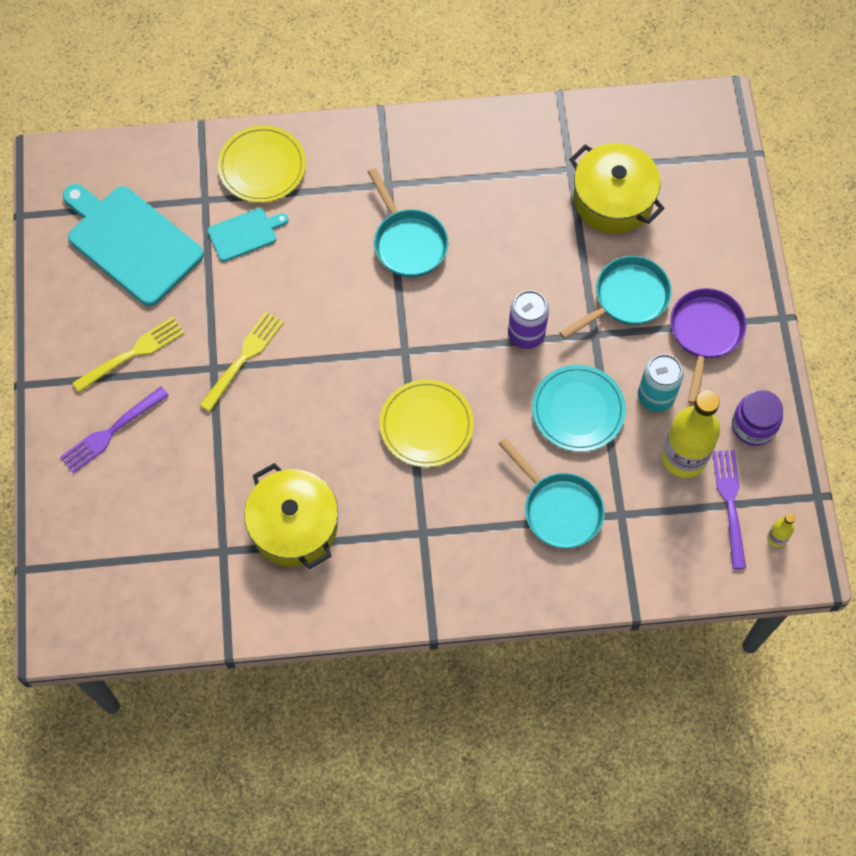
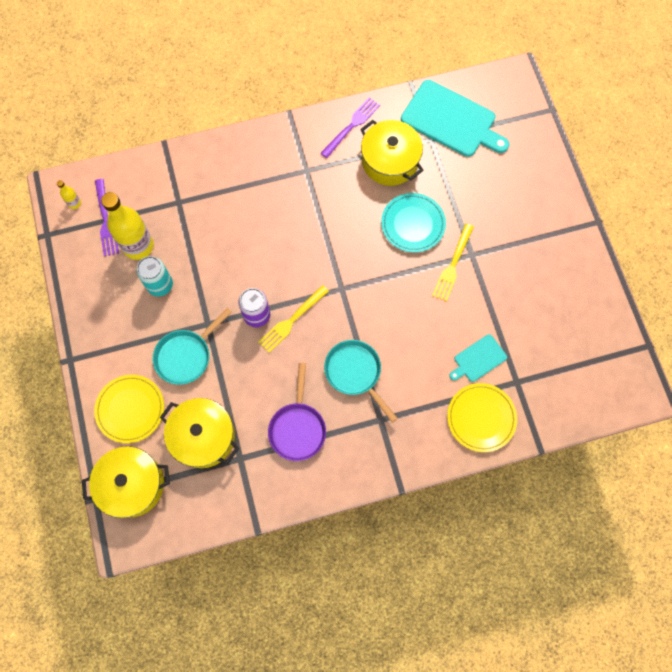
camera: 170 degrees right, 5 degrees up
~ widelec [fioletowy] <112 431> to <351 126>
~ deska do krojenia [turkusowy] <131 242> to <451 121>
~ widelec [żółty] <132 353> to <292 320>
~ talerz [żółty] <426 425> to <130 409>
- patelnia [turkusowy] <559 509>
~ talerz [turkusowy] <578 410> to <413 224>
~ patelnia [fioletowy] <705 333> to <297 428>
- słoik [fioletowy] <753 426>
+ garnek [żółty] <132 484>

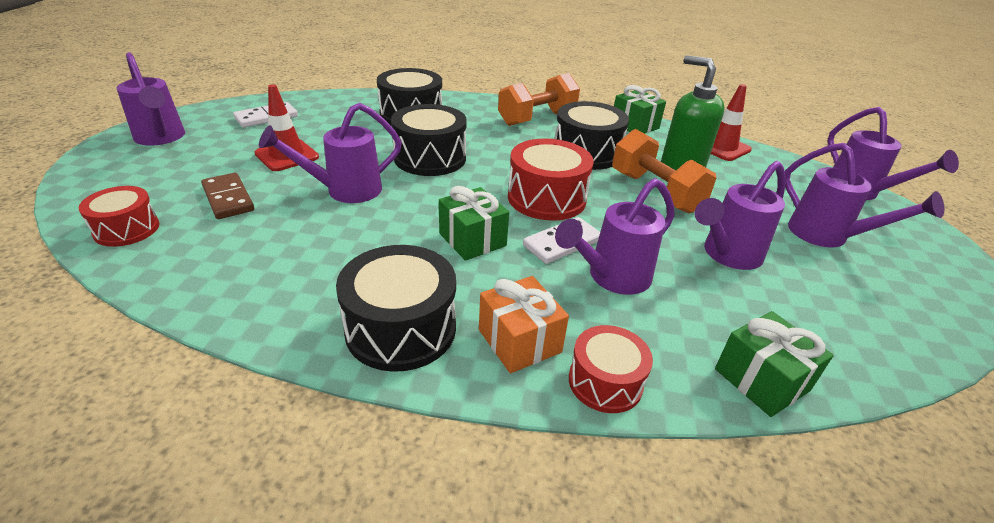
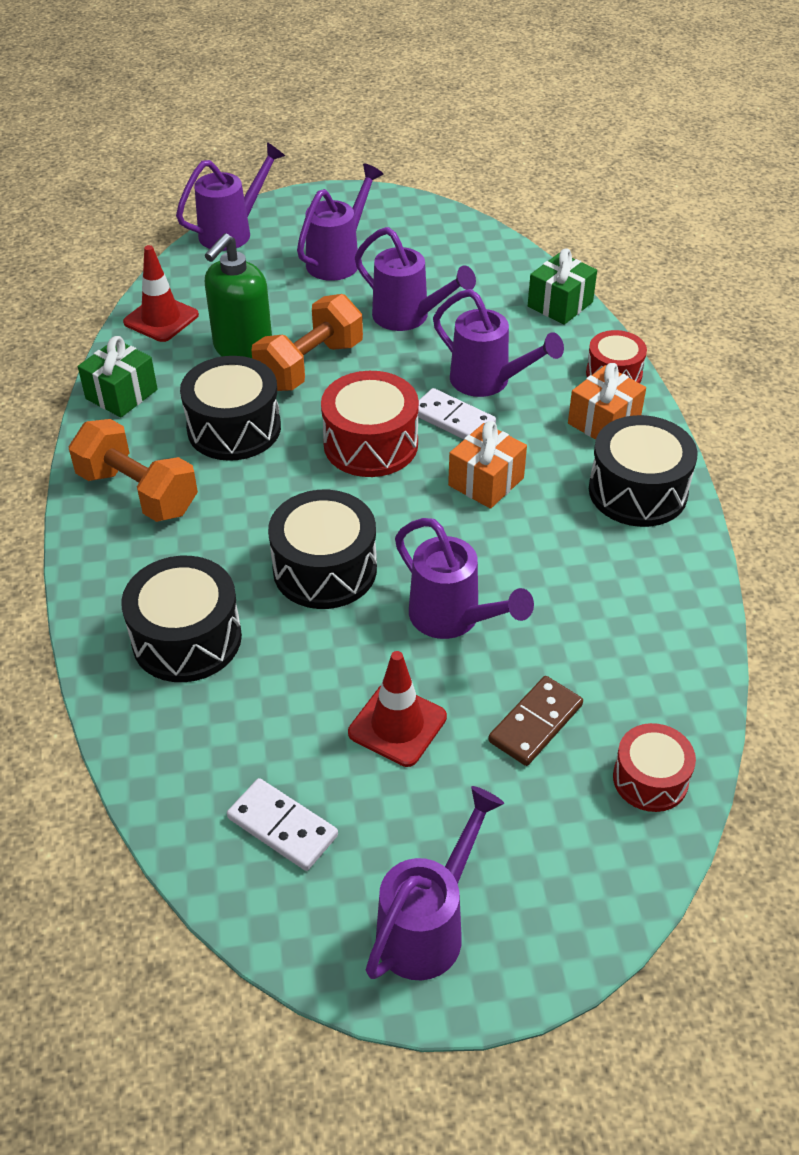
camera: 105 degrees left, 10 degrees up
~ prezent [zielony] <472 239> to prezent [pomarańczowy] <486 482>

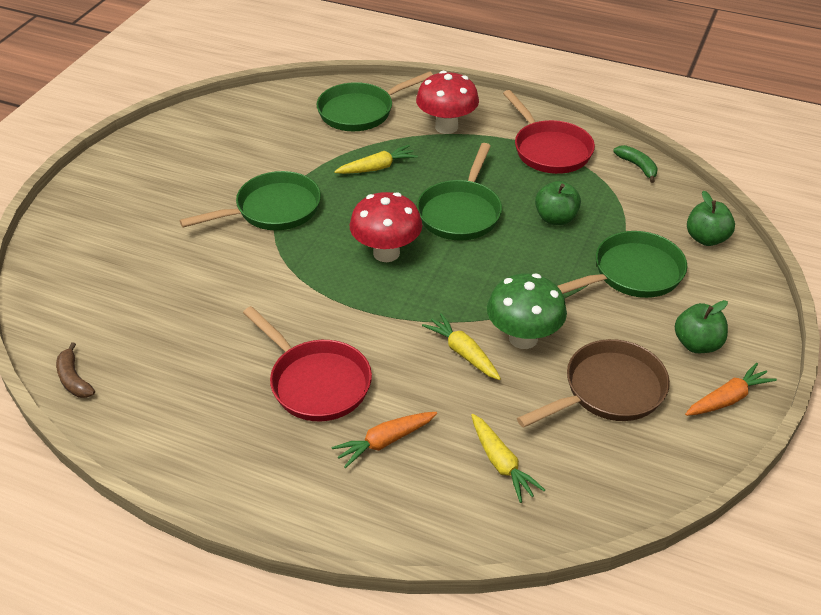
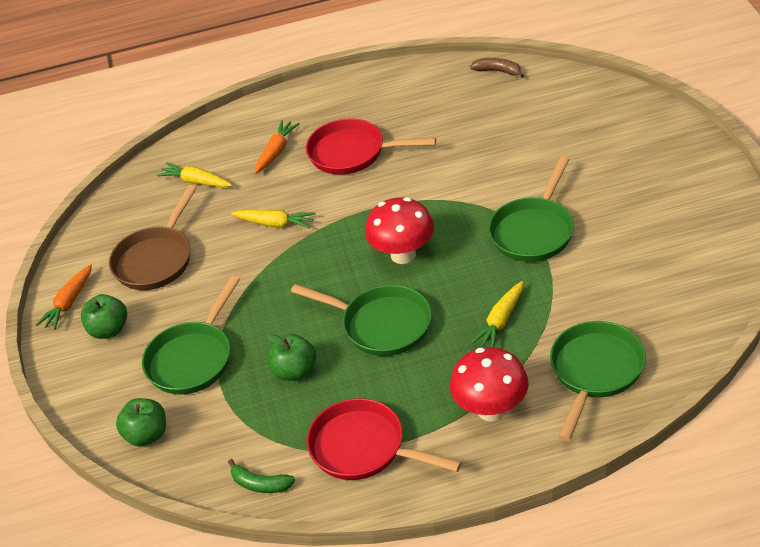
camera: 150 degrees right, 0 degrees up
~ patelnia [zielony] <460 212> = <381 325> 135 degrees clockwise
- grzyb [zielony] <523 338>

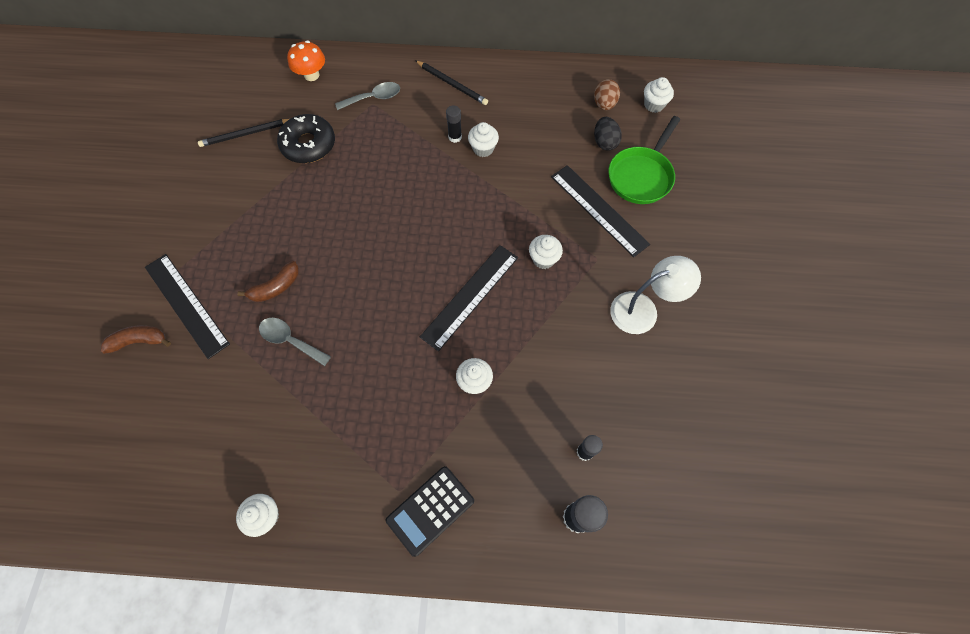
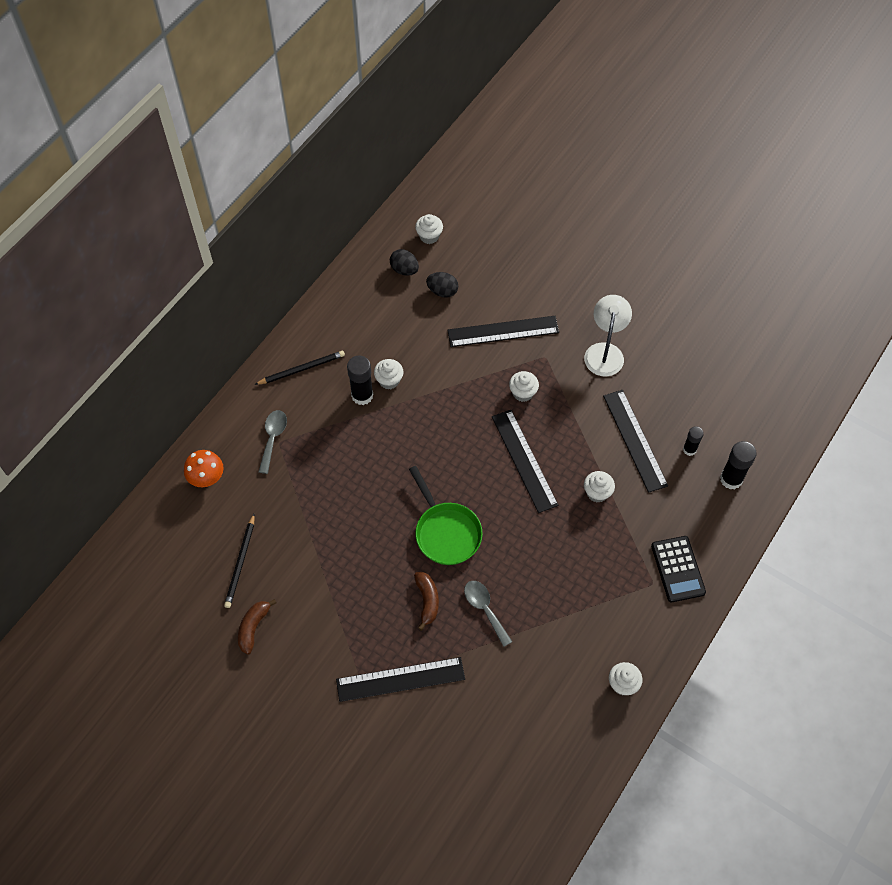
camera: 60 degrees left, 5 degrees down
~ banan [brązowy] <139 341> to <253 627>
~ łyżka [szary] <290 340> = <485 609> 90 degrees clockwise
- donut [czarny] <308 145>
~ klej w sztyfcie [czarny] <455 137> = <362 395> x1.63
~ jajko [brązowy] <604 104> to jajko [czarny] <404 270>
~ patelnia [zielony] <641 176> to <446 532>
+ linijka [czarny] <635 440>

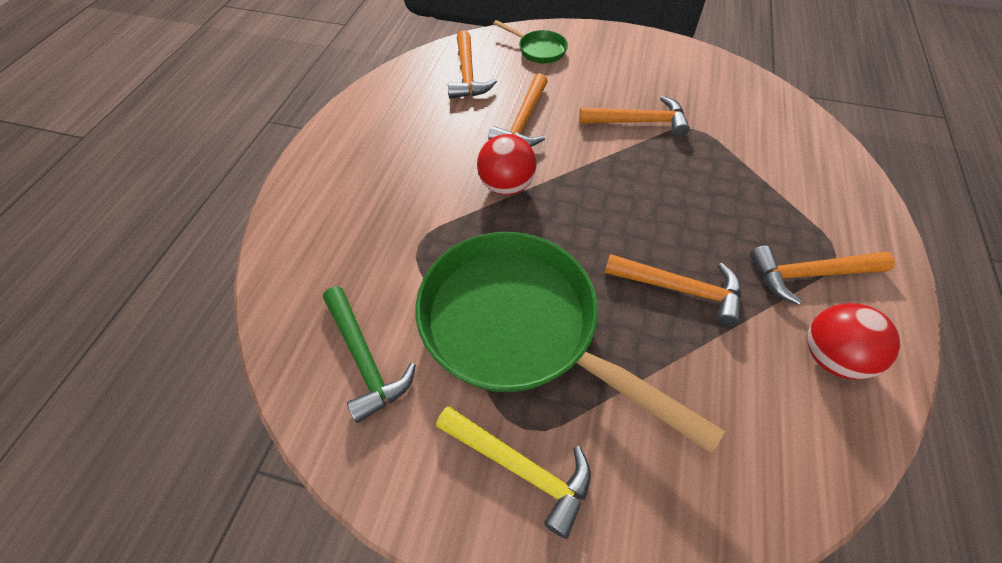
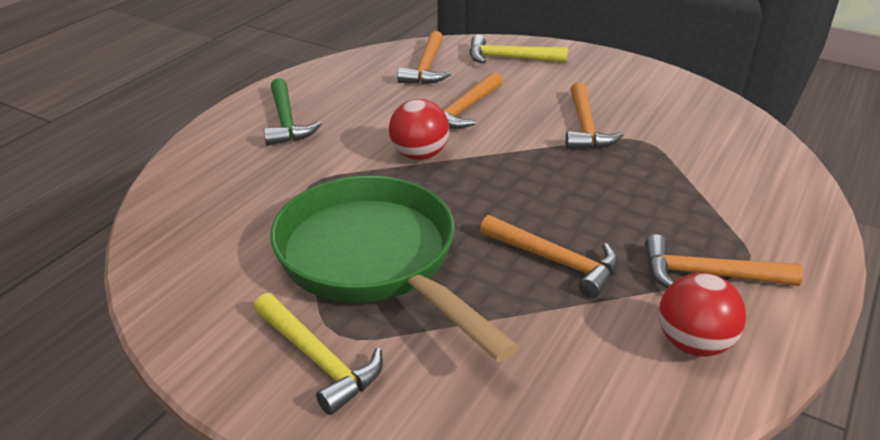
camera: 15 degrees right, 20 degrees down
~ młotek [zielony] <364 359> to <286 121>
~ patelnia [zielony] <538 50> to młotek [żółty] <510 58>
~ młotek [pomarańczowy] <638 122> = <585 127> 75 degrees clockwise

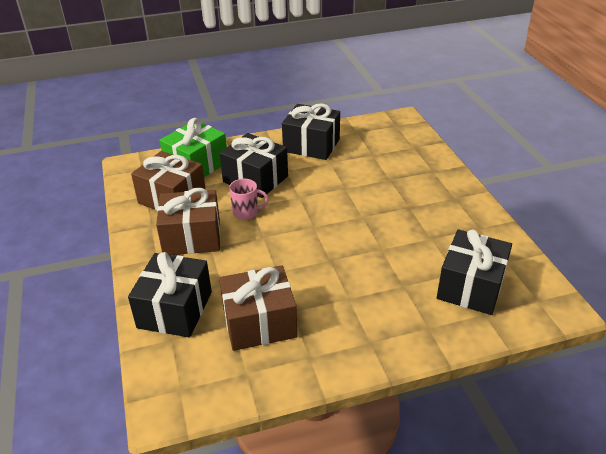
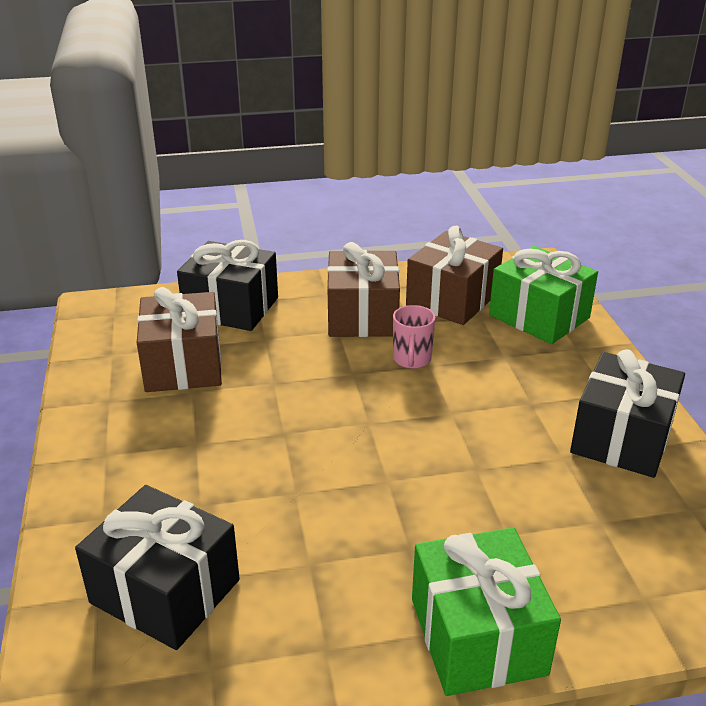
camera: 95 degrees right, 5 degrees down
- prezent [czarny] <255 179>
+ prezent [zielony] <477 636>

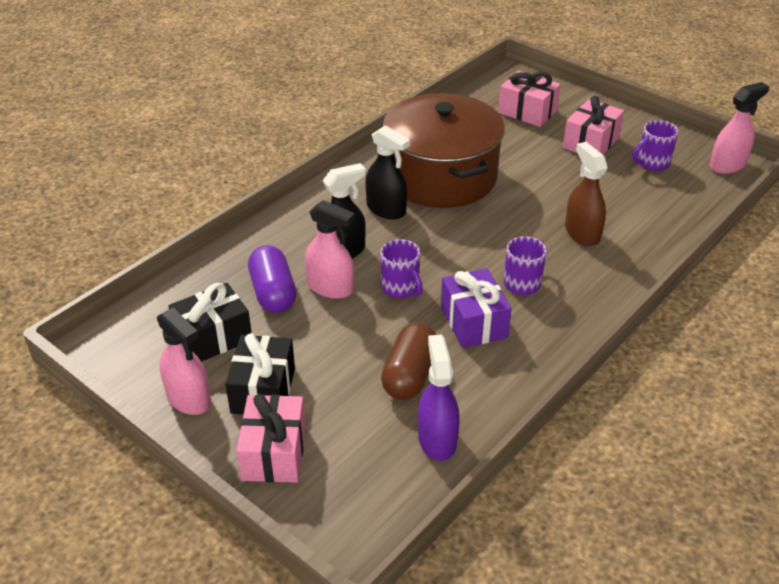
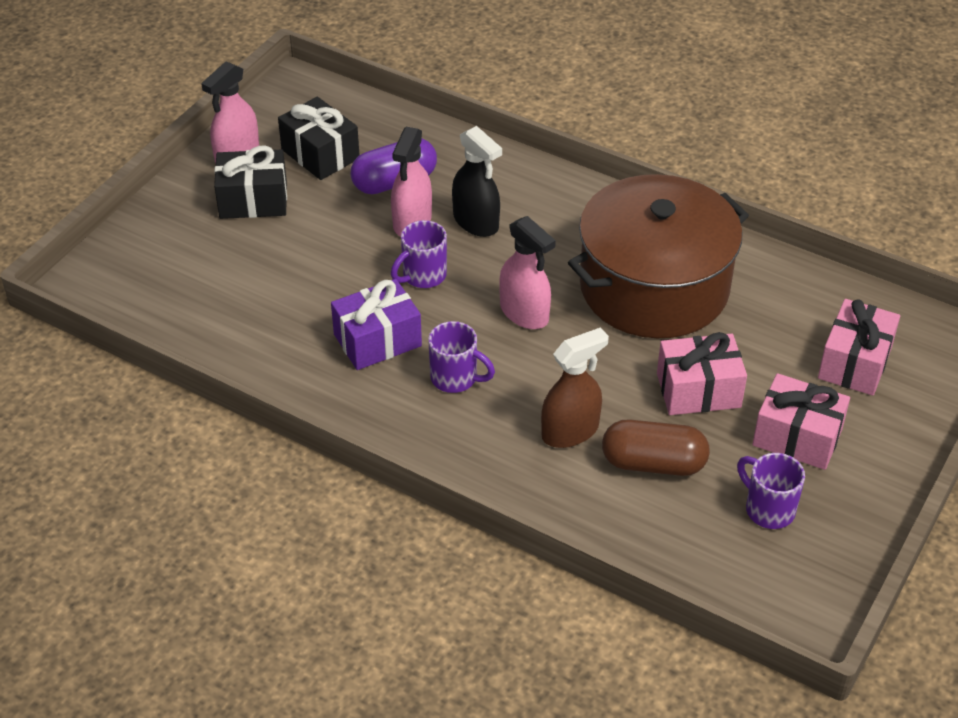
camera: 80 degrees right, 5 degrees up
~ prezent [różowy] <274 453> to <698 390>
- spryskiwacz [czarny] <386 209>
~ kapsułka [brązowy] <409 375> to <653 463>
- spryskiwacz [fioletowy] <437 439>
~ spryskiwacz [różowy] <727 165> to <524 313>

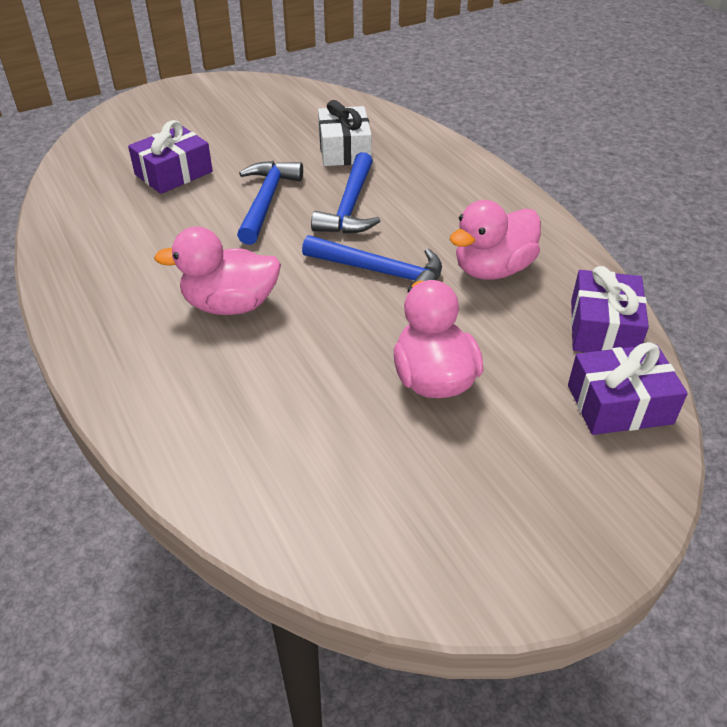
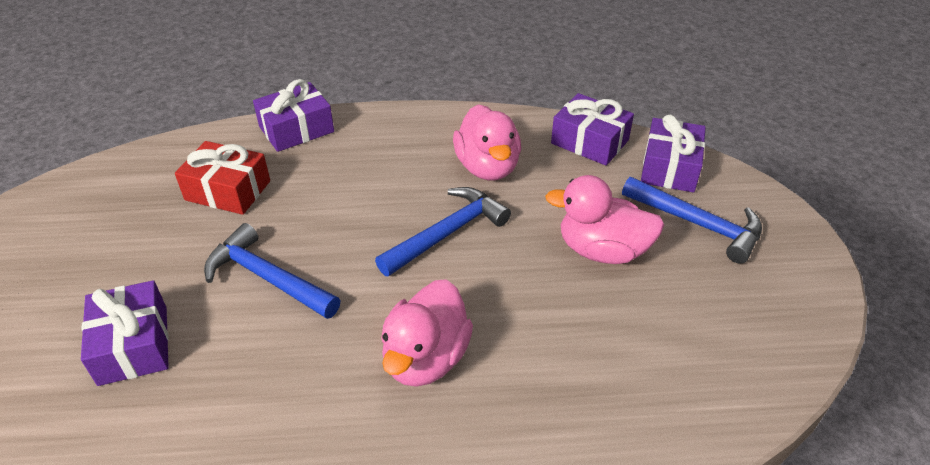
camera: 65 degrees left, 0 degrees up
~ młotek [niebieski] <350 206> to <697 224>
~ prezent [biały] <344 150> to prezent [czerwony] <228 190>
+ prezent [fioletowy] <296 129>

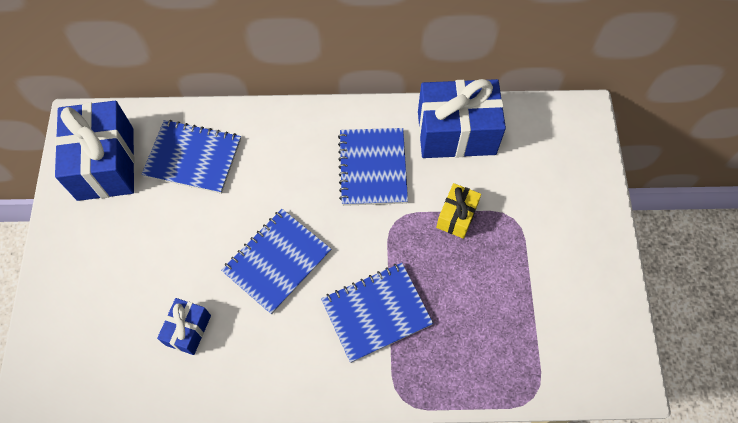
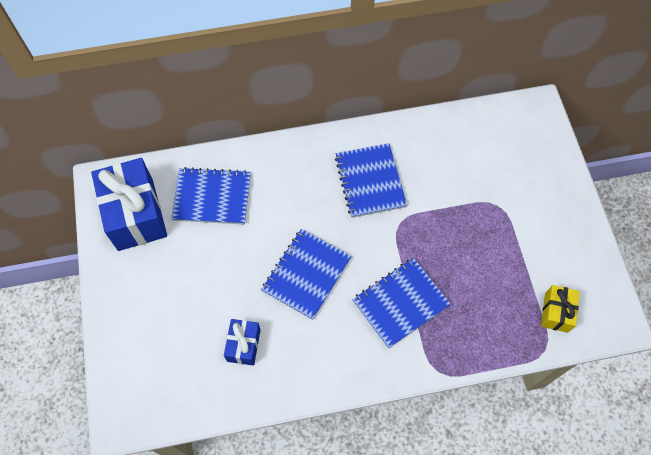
camera: 10 degrees left, 0 degrees up
- prezent [niebieski] <456 133>
~ prezent [żółty] <456 216> to <556 312>

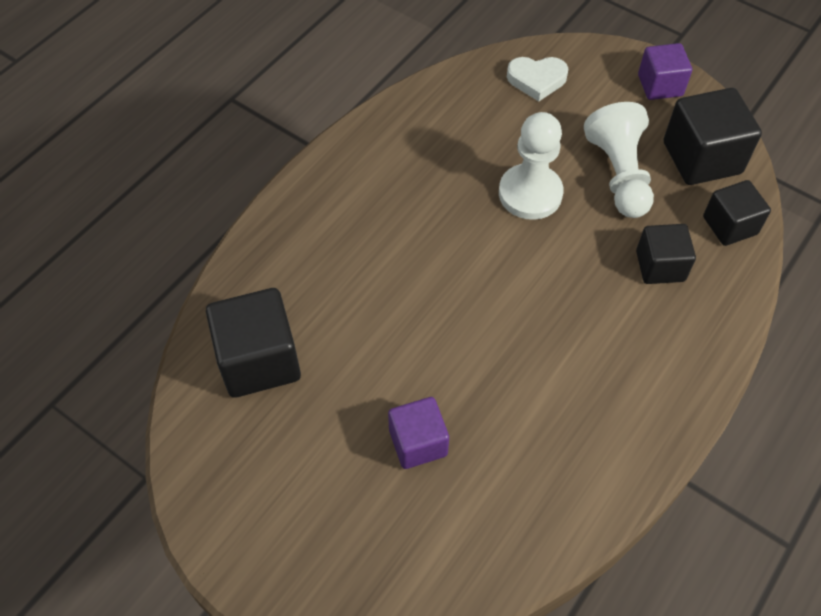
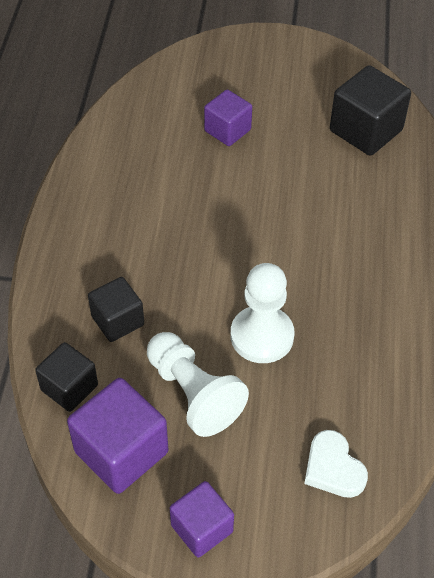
camera: 150 degrees right, 5 degrees down
~ serce [biały] <536 80> = <333 468> 90 degrees counterclockwise
~ sześcian [czarny] <702 158> to sześcian [fioletowy] <121 452>

